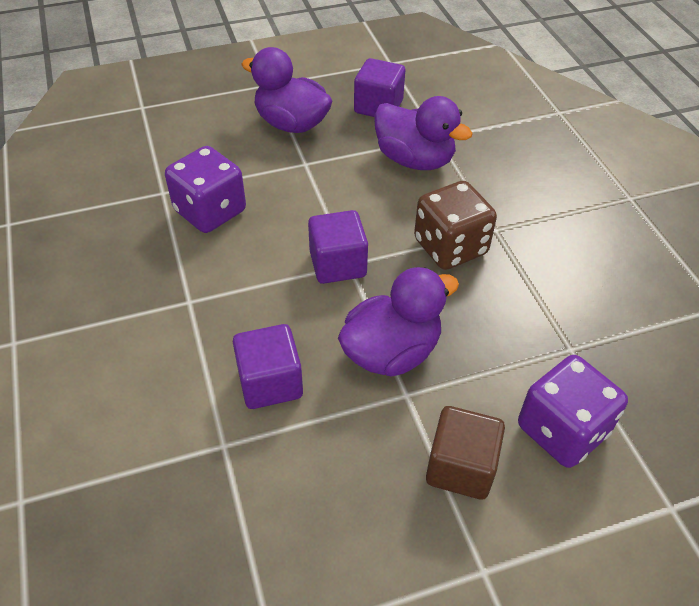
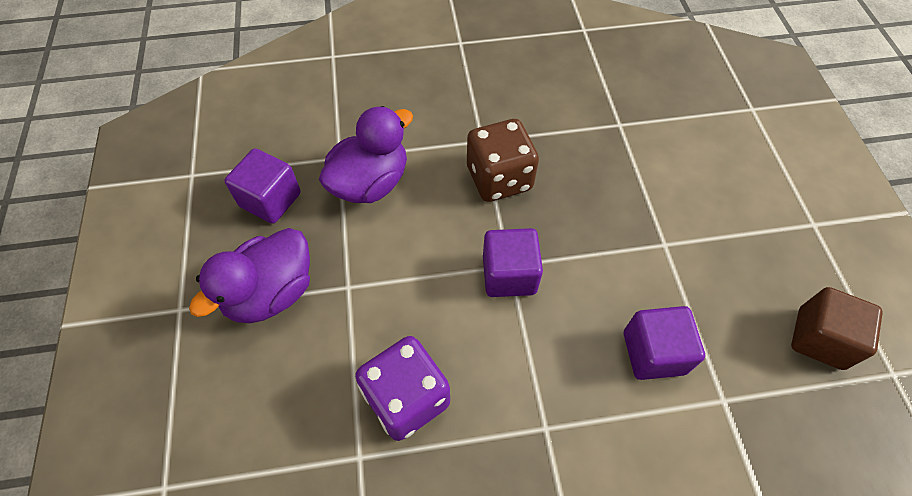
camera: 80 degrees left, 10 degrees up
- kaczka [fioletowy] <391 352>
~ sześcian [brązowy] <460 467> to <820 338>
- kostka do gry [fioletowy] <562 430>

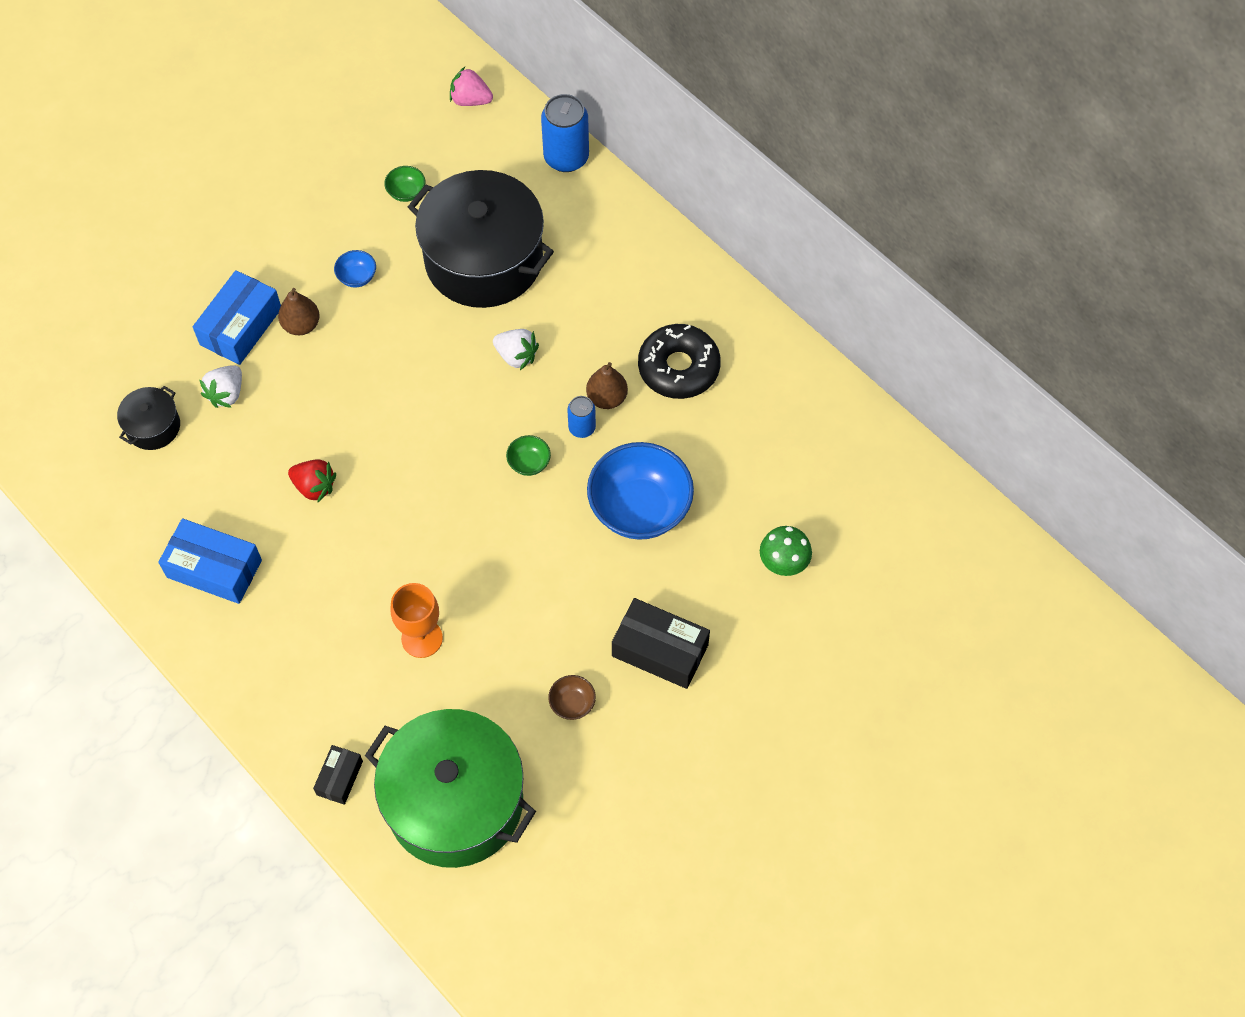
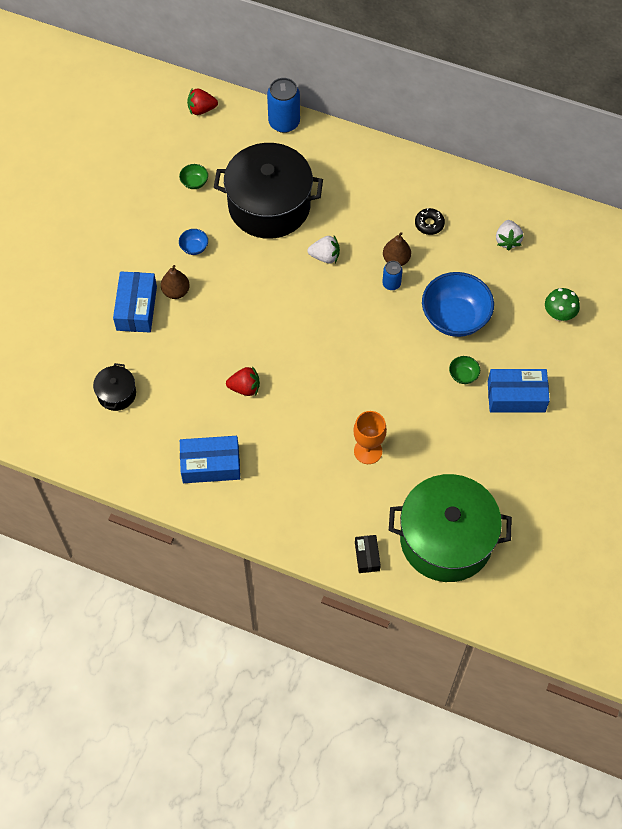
camera: 25 degrees left, 0 degrees up
~ truskawka [biały] <226 394> to <507 240>
~ truskawka [różowy] <470 100> to truskawka [czerwony] <201 109>
~ miska [zielony] <529 463> to <463 375>
- miska [brązowy] <572 703>
~ pudełko [czarny] <660 650> to pudełko [niebieski] <516 396>
~ donut [czarny] <678 368> = <429 224> x0.53

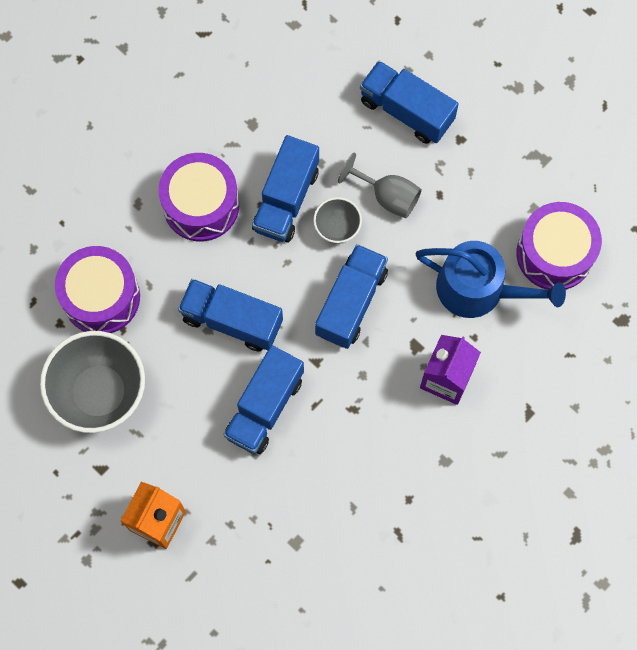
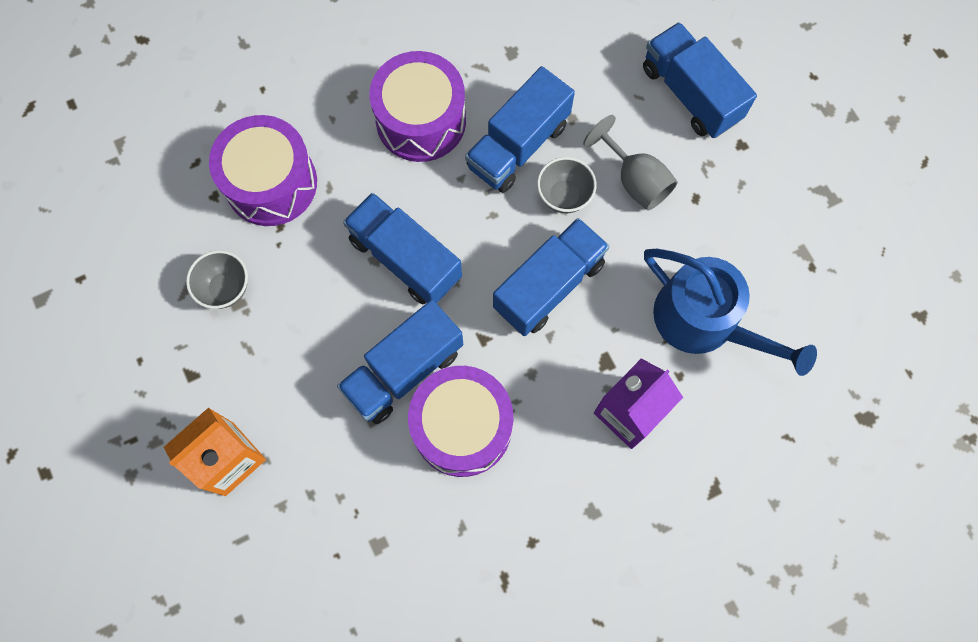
camera: 20 degrees right, 0 degrees up
~ miska [szary] <100 393> = <225 288> x0.49
~ bęben [fioletowy] <554 254> to <462 427>

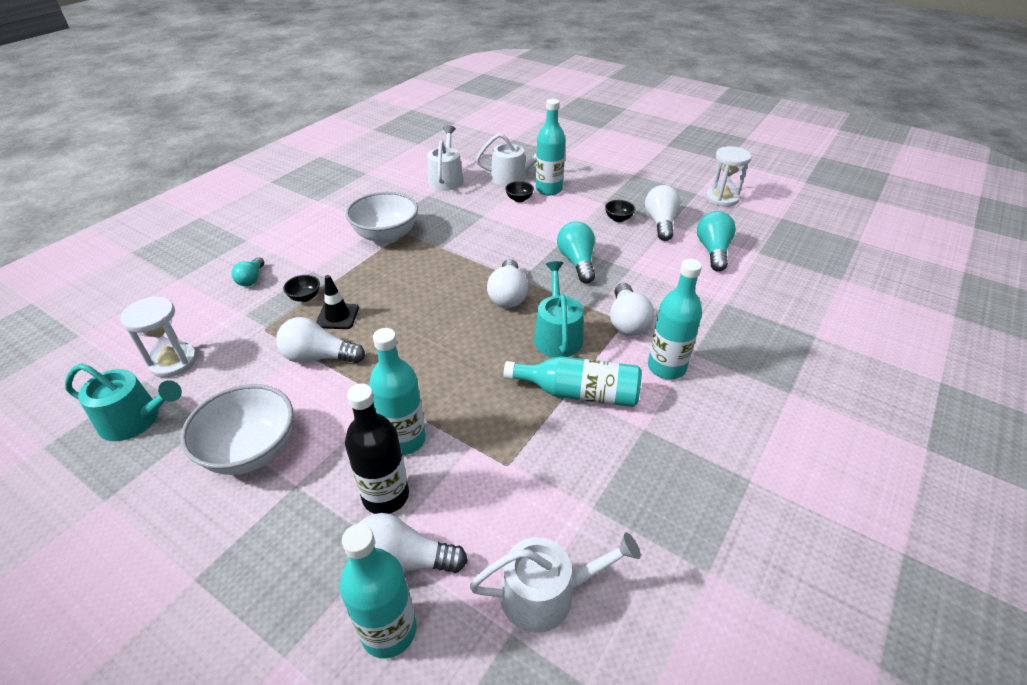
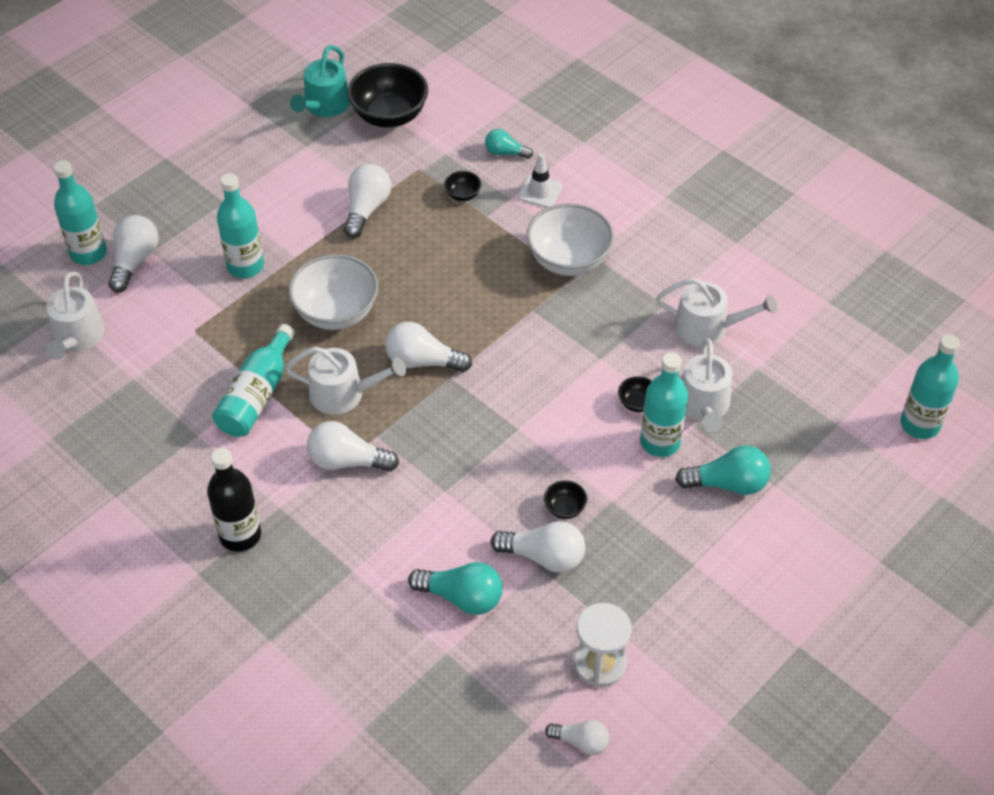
camera: 100 degrees right, 10 degrees up
~ klepsydra [biały] <173 362> to miska [czarny] <389 116>
~ miska [biały] <251 451> to <336 312>
- pachołek [czarny] <337 316>
~ butelka [czarny] <386 496> to <240 535>
~ konewka [turkusowy] <557 335> to konewka [biały] <343 394>
~ żarówka [turkusowy] <577 262> to <727 484>
~ butelka [turkusowy] <666 367> to <920 424>
+ pachołek [biały] <540 192>
+ żarówka [biały] <581 742>

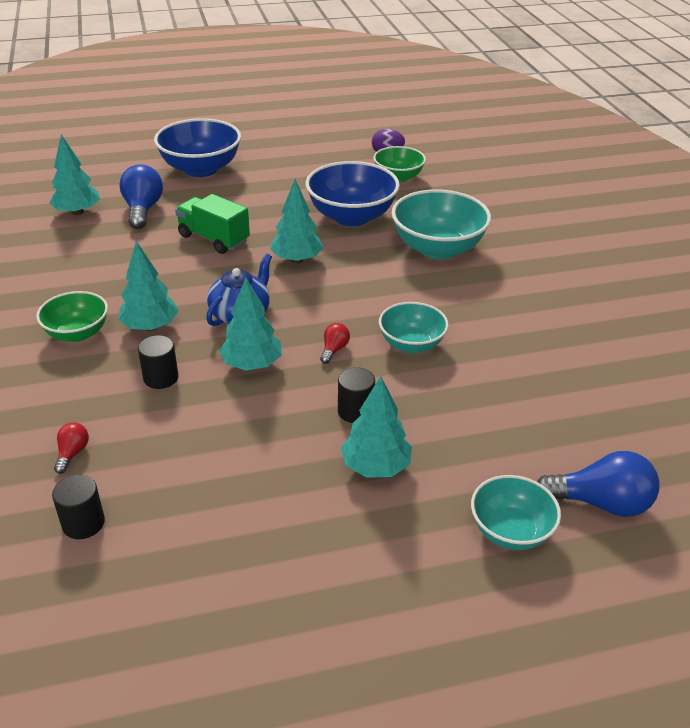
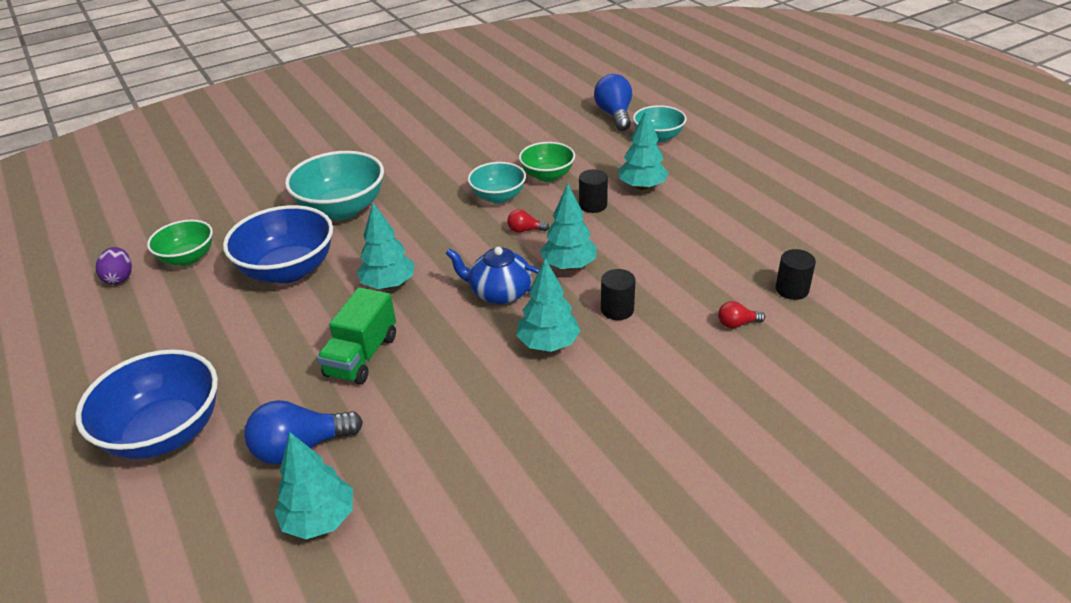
camera: 105 degrees left, 0 degrees up
~ miska [zielony] <77 333> to <547 175>

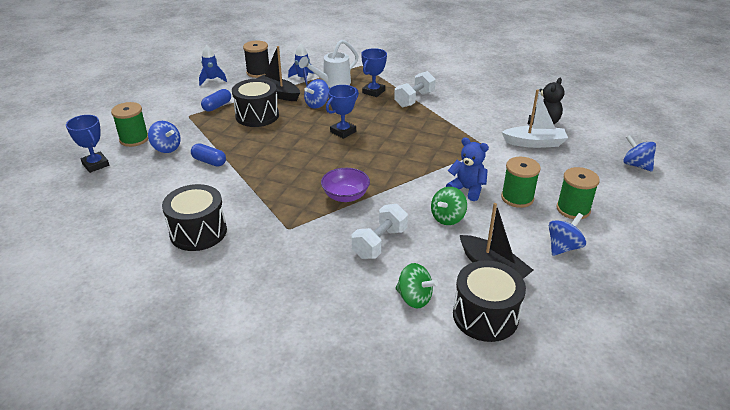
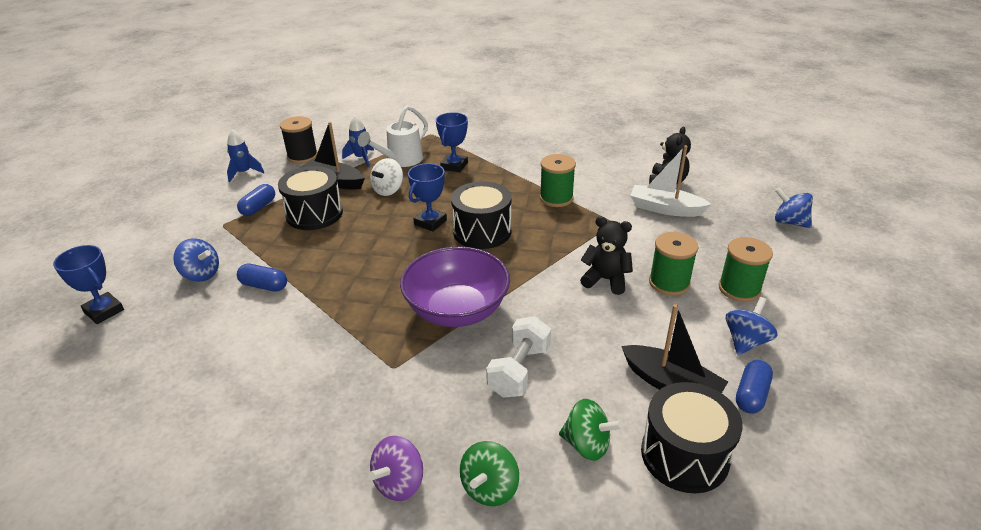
camera: 10 degrees left, 0 degrees up
~ szpulka [zielony] <134 139> to <556 198>
~ bęben [czarny] <198 232> to <482 231>
~ bączek [niebieski] <317 104> to bączek [biały] <388 190>
~ miska [fioletowy] <345 196> = <457 310> x1.69
- hantel [biały] <414 99>
~ bączek [zielony] <447 218> to <490 488>
~ miś [niebieski] <467 189> to miś [czarny] <606 280>
~ łódka [biały] <534 143> = <665 209> 150 degrees counterclockwise
+ bączek [fioletowy] <399 483>
+ kapsułka [niebieski] <751 395>

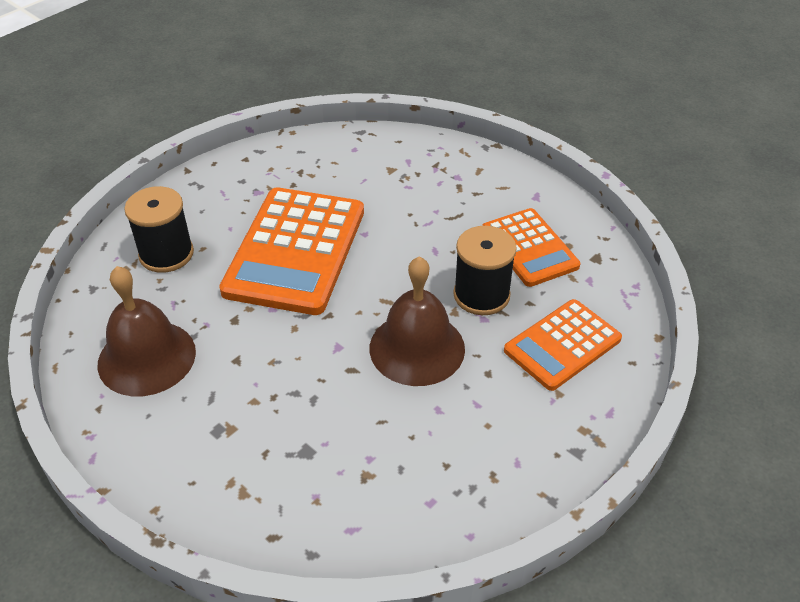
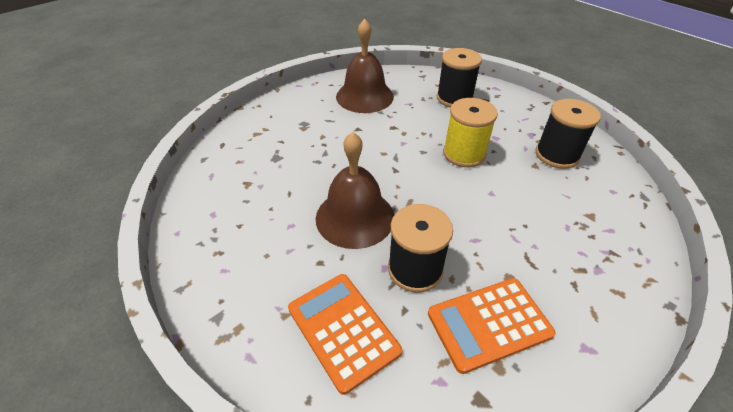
camera: 95 degrees right, 0 degrees up
~ kalkulator [pomarańczowy] <296 251> to szpulka [żółty] <464 154>
+ szpulka [czarny] <557 155>

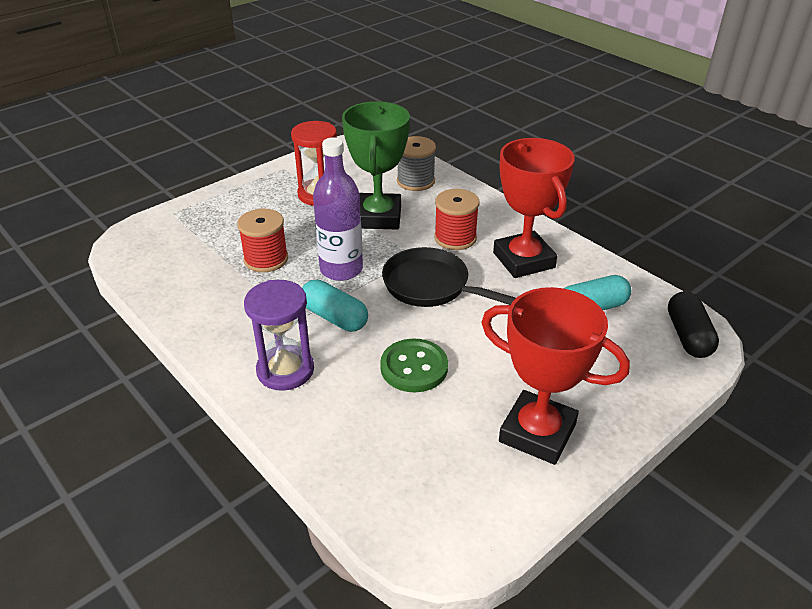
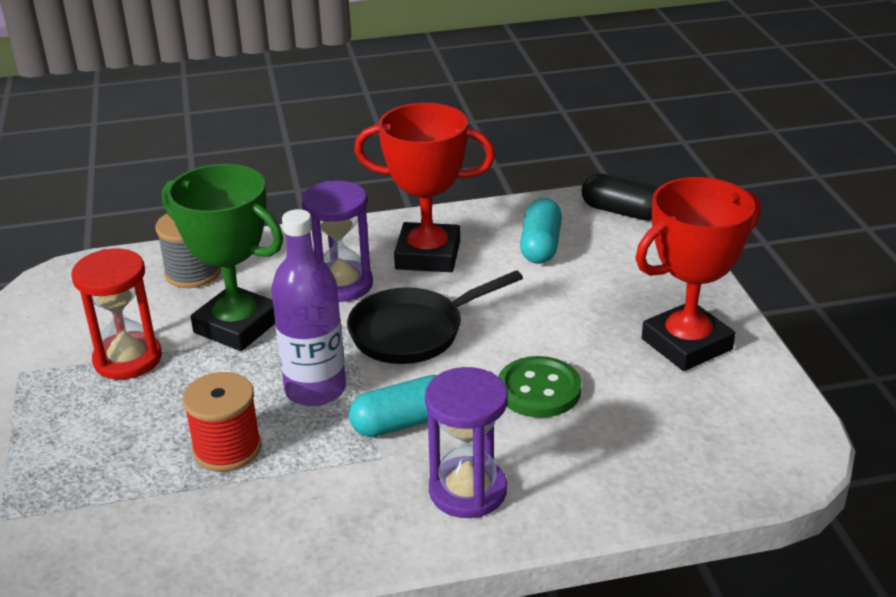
camera: 60 degrees left, 5 degrees down
~ szpulka [czerwony] <455 238> to klepsydra [fioletowy] <341 284>

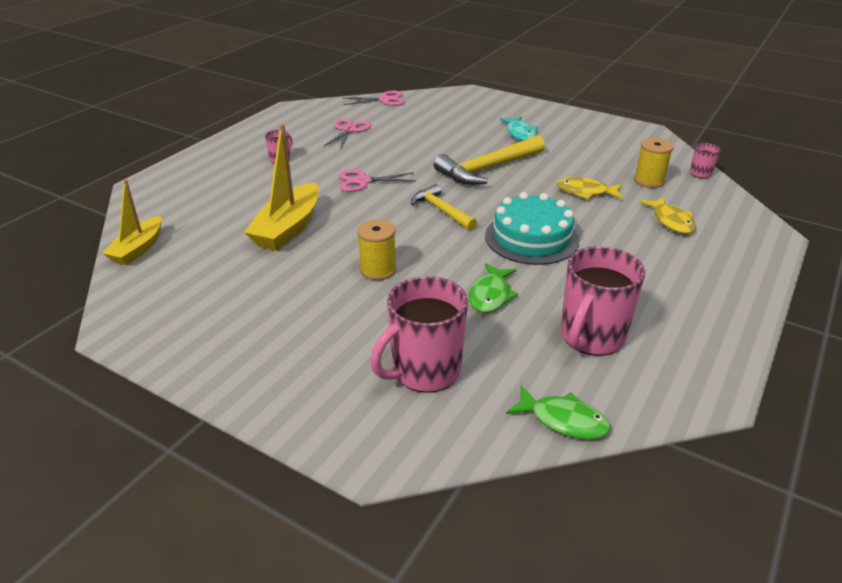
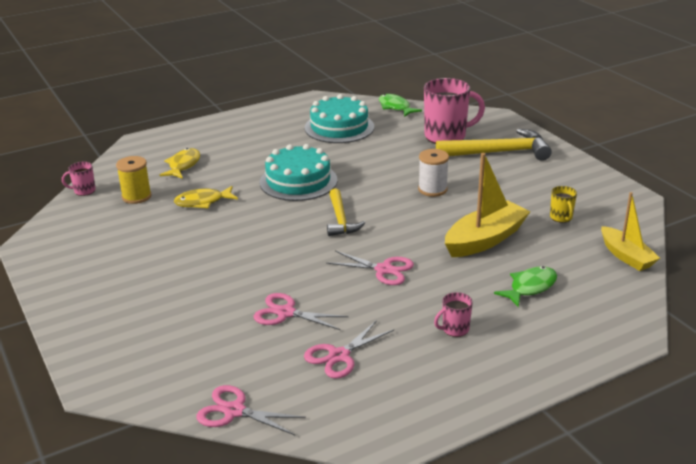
camera: 150 degrees left, 5 degrees down
~ łódka [żółty] <138 249> = <626 256> 105 degrees clockwise
~ szpulka [żółty] <378 270> to szpulka [biały] <432 189>
~ młotek [żółty] <487 169> to <499 152>
~ ryba [zielony] <490 295> to <530 287>
- ryba [turkusowy] <520 133>
~ ryba [żółty] <585 192> = <203 202> 120 degrees clockwise
~ kubek [różowy] <591 337> to tort [turkusowy] <339 127>
+ nożyczki [różowy] <286 313>
+ kubek [żółty] <561 217>

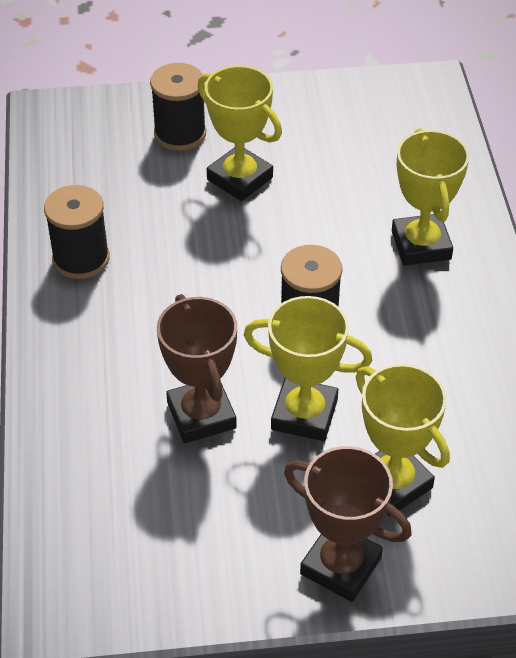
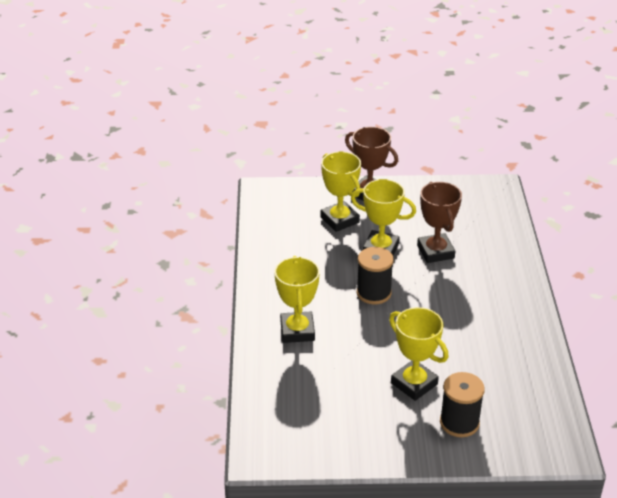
camera: 175 degrees left, 10 degrees down
- szpulka [czarny] <81 259>

